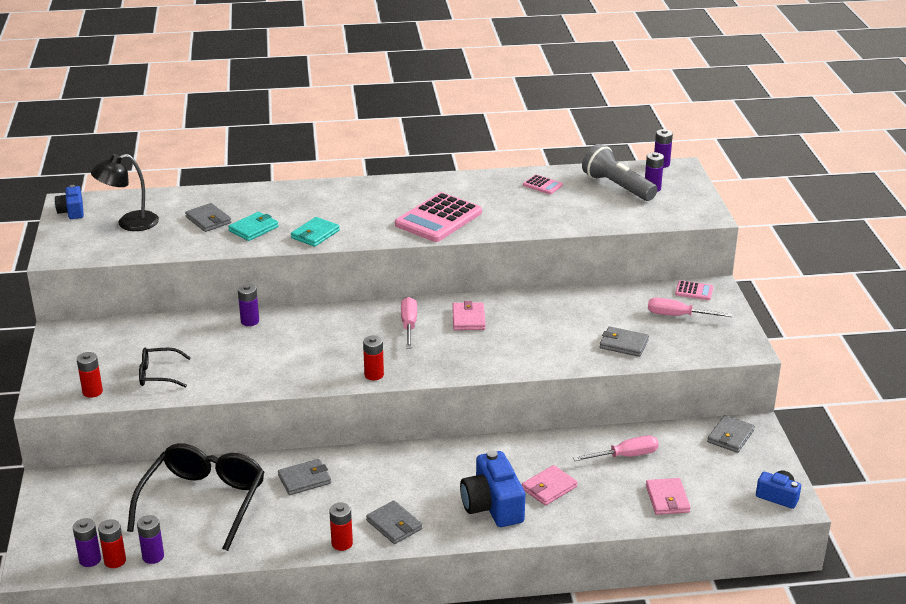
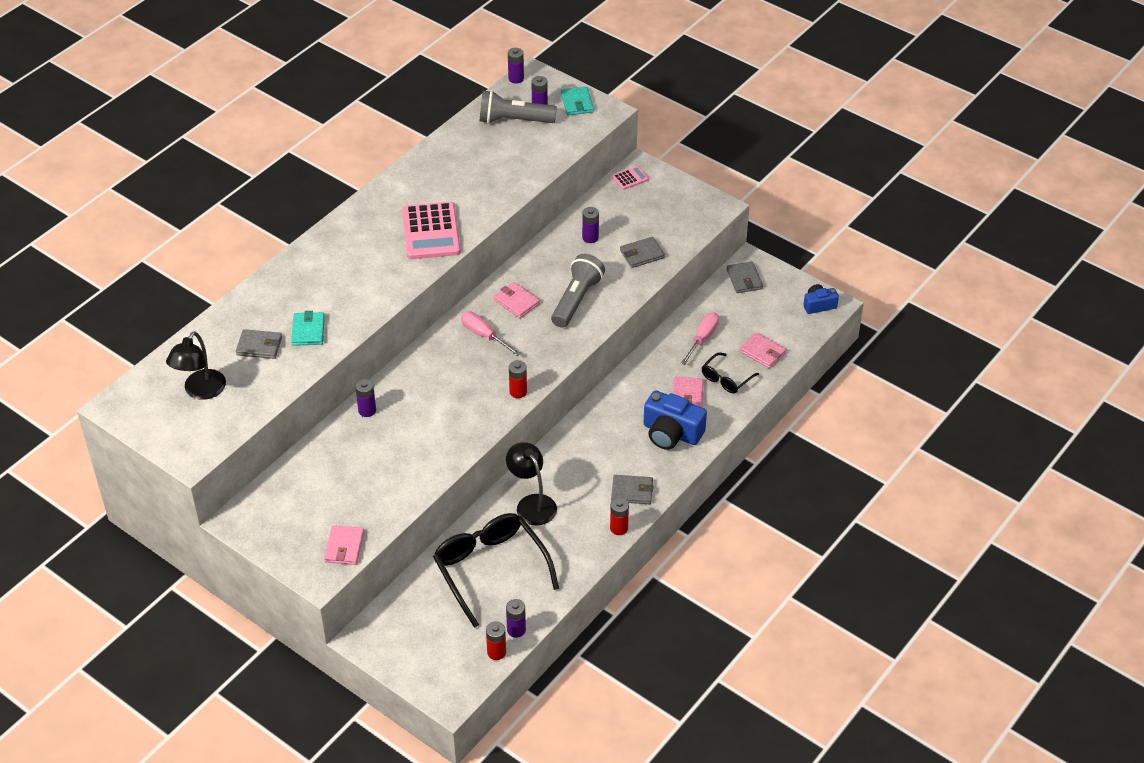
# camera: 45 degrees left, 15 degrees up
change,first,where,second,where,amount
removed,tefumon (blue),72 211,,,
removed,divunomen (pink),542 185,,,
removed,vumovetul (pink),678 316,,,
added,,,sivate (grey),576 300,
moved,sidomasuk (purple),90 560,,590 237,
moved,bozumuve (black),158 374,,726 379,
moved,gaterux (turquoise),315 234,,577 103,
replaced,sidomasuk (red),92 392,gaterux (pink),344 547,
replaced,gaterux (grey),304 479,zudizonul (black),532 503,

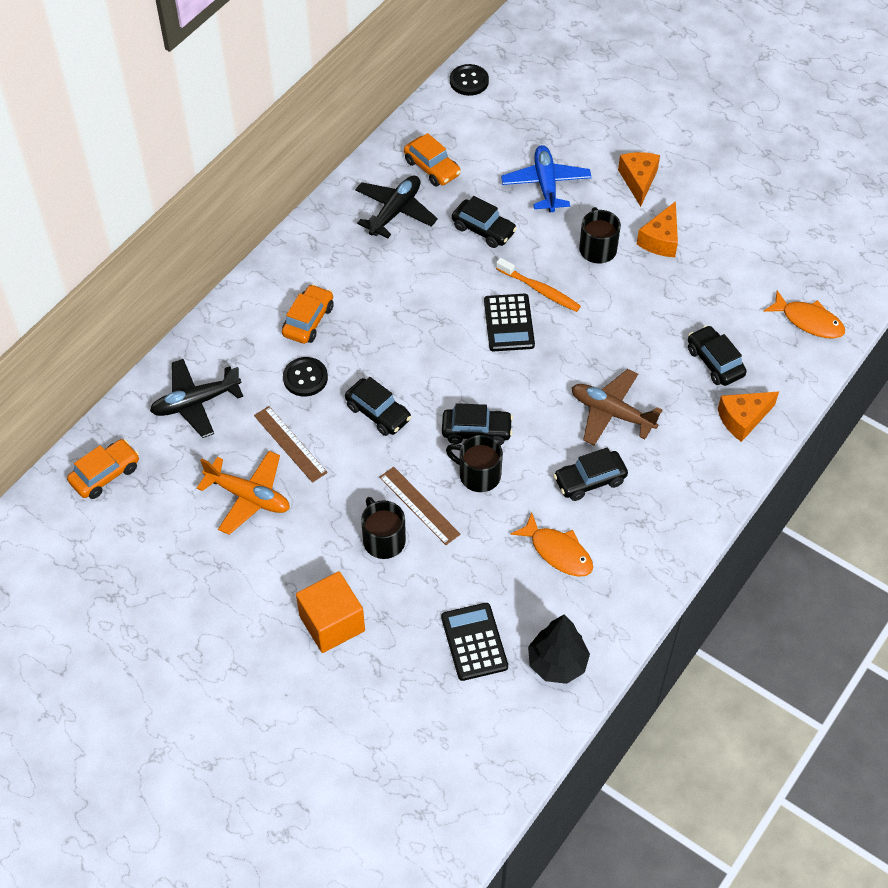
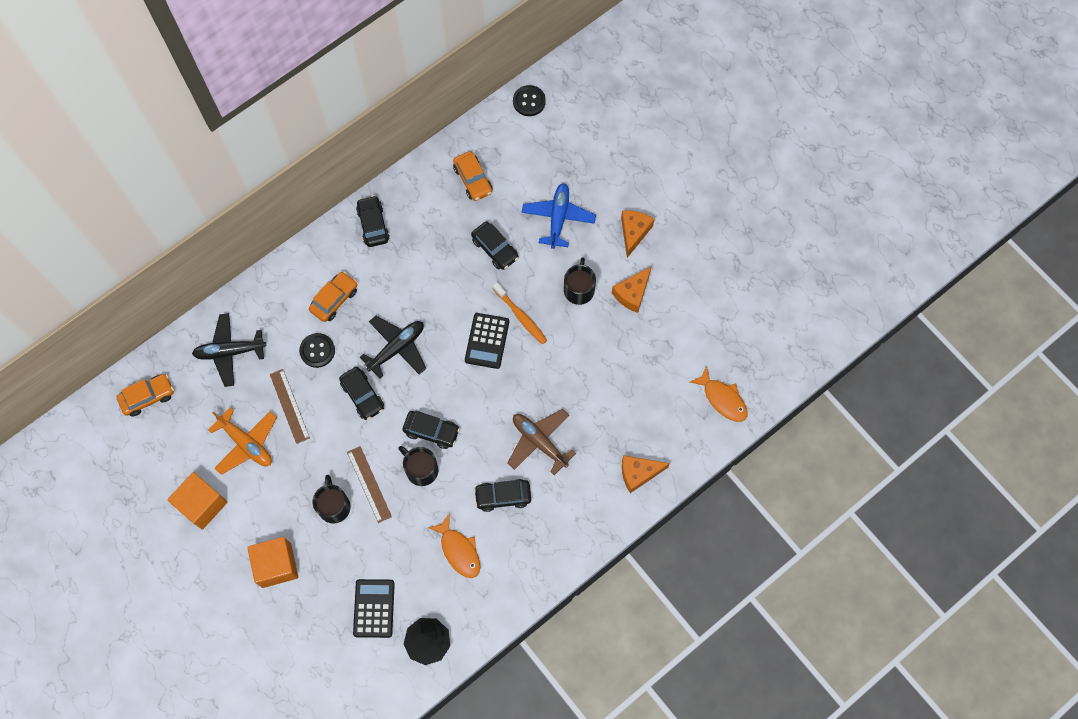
# camera: 15 degrees right, 15 degrees up
change,first,where,second,where,amount
added,,,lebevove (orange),202 504,
moved,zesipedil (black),395 211,,397 348,
moved,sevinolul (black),715 362,,373 225,

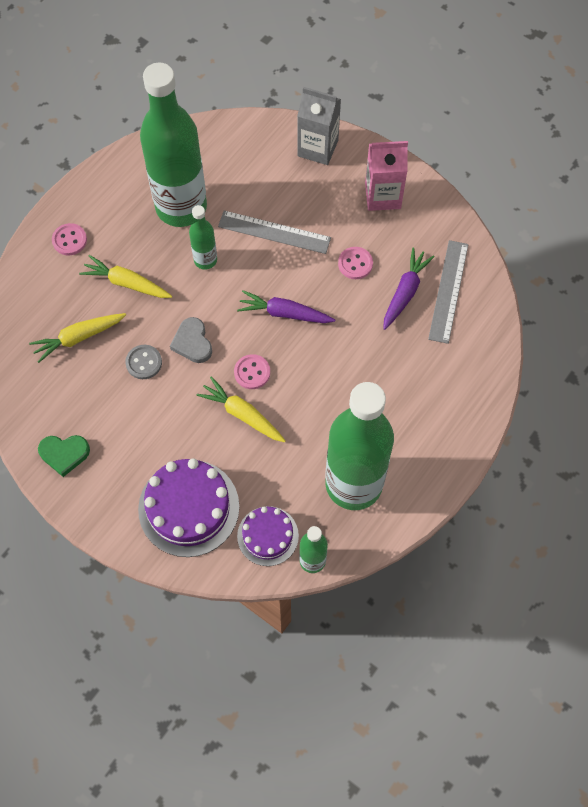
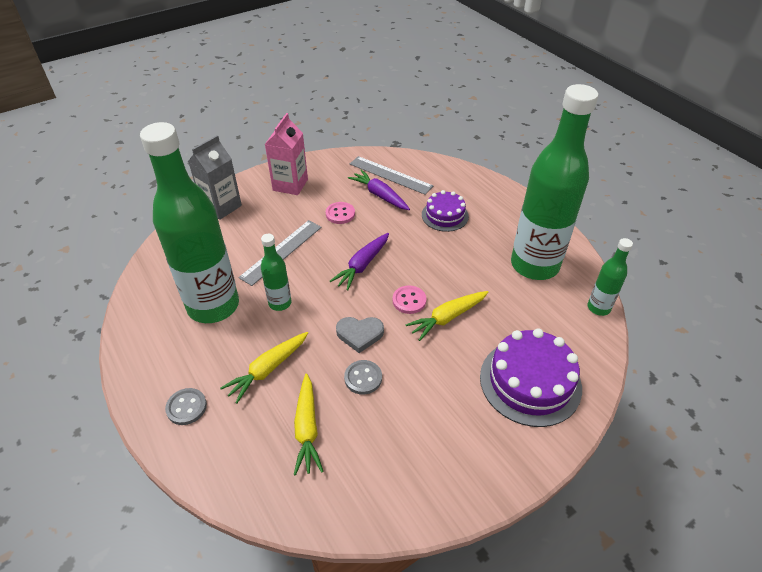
# camera: 70 degrees left, 20 degrees down
change,first,where,second,where,amount
removed,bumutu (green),64 454,,,
moved,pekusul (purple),268 536,,445 215,
recoloured,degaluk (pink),69 240,degaluk (grey),186 407,

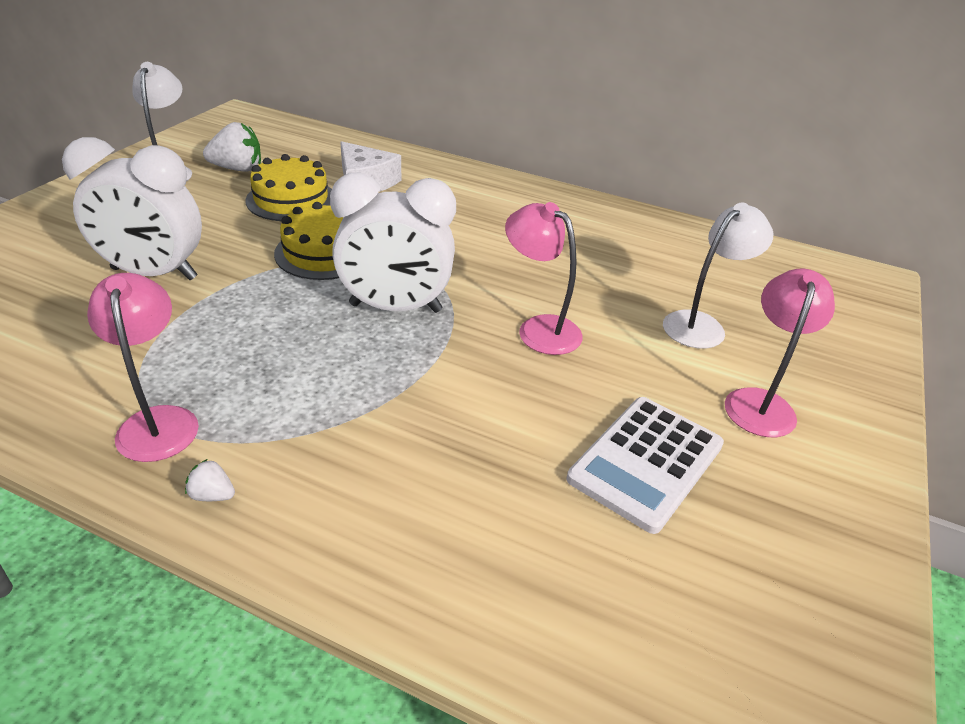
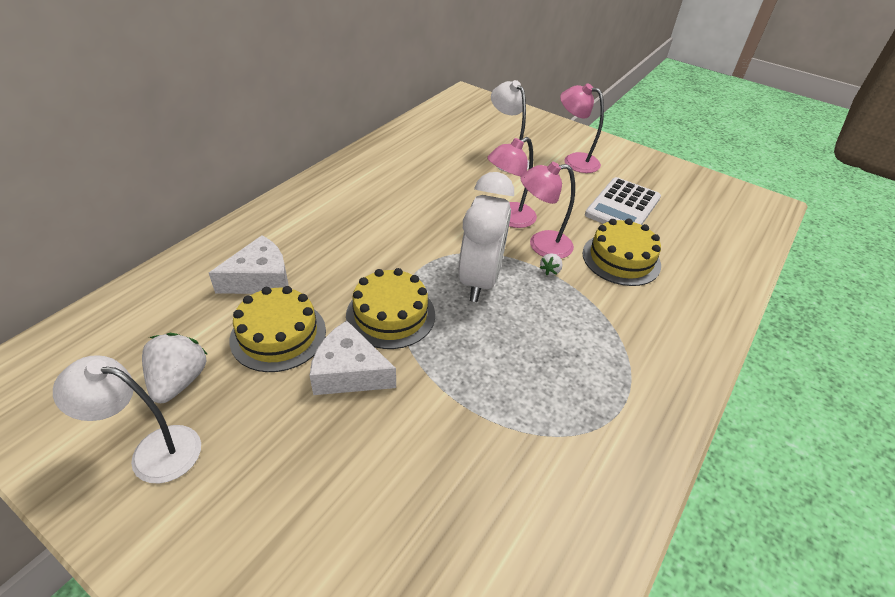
# camera: 80 degrees left, 5 degrees up
change,first,where,second,where,amount
removed,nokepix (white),154 274,,,
added,,,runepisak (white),349 372,
added,,,pekusul (yellow),621 259,
moved,zudizonul (pink),158 421,,541 245,
moved,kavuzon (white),212 495,,550 271,
turned,divunomen (white),646 462,,623 206,75 degrees clockwise

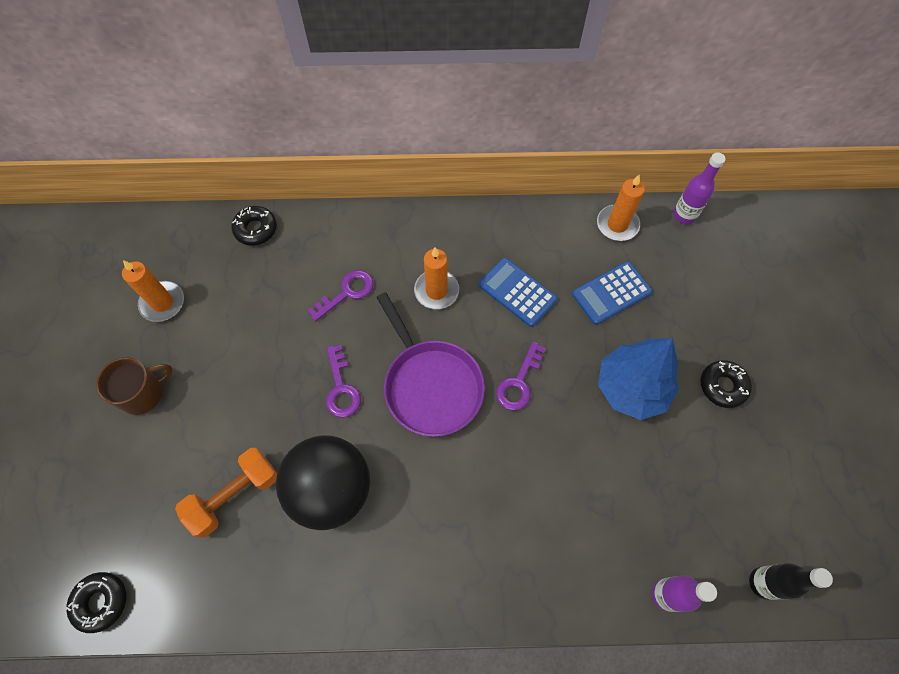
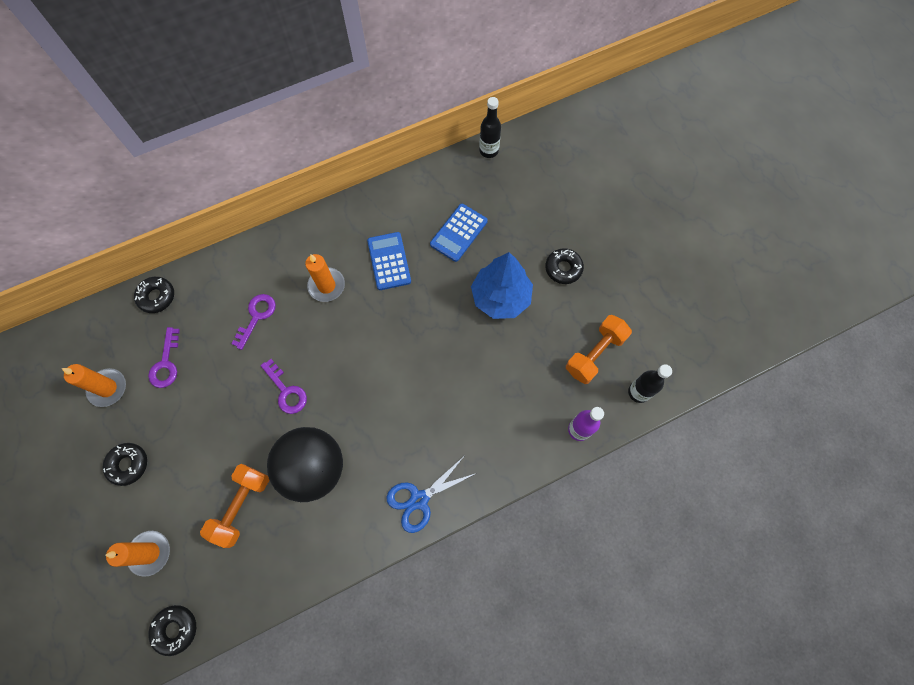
# camera: 25 degrees left, 5 degrees up
change,first,where,second,where,amount
removed,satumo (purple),431 386,,,
added,,,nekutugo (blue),419 499,
added,,,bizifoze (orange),594 354,
moved,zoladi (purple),519 383,,166 363,
moved,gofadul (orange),617 225,,150 553,
replaced,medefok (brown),143 393,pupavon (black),128 464,
recoloured,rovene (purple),684 215,rovene (black),488 150,
turned,divunomen (blue),517 292,,389 261,60 degrees clockwise

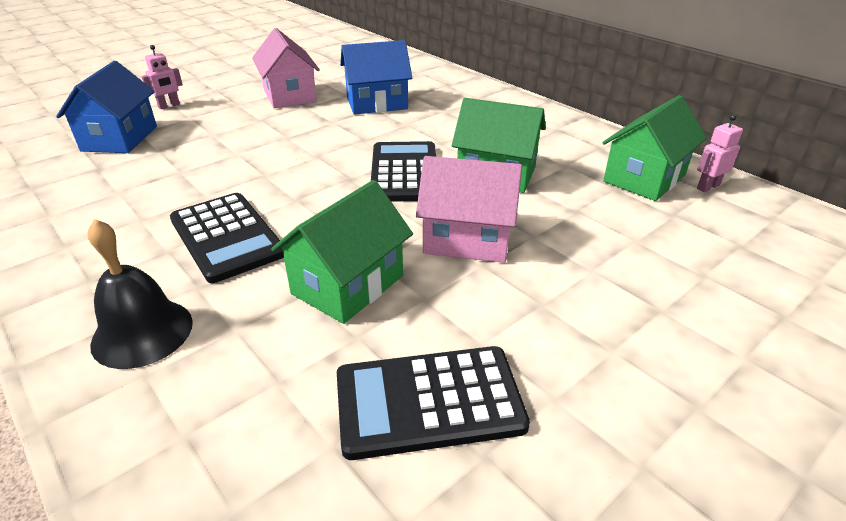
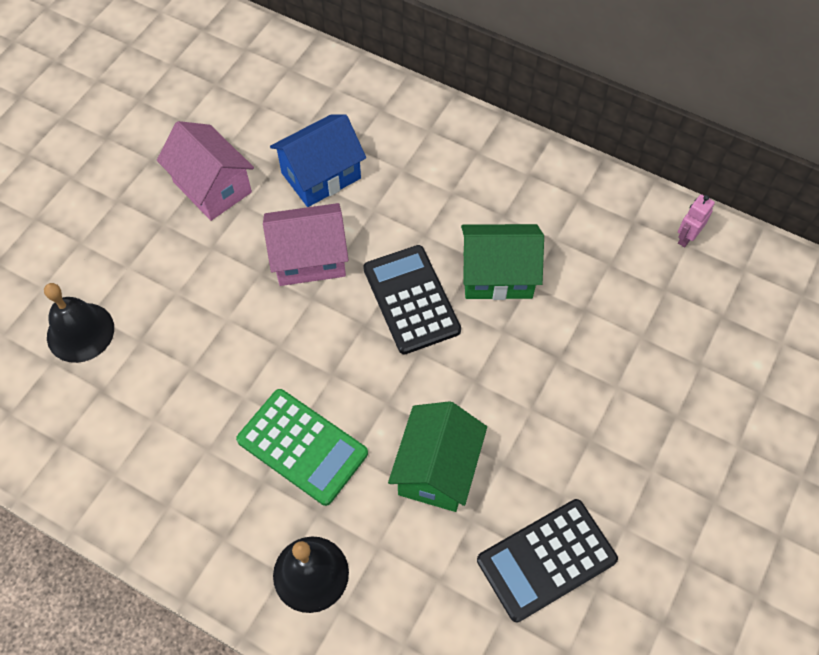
# camera: 20 degrees left, 25 degrees up
change,first,where,second,where,amount
removed,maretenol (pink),169 106,,,
removed,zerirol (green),644 178,,,
moved,zerirol (pink),467 239,,309 258,
replaced,zerirol (blue),120 138,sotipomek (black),80 332,
recoloured,divunomen (black),227 237,divunomen (green),302 446,

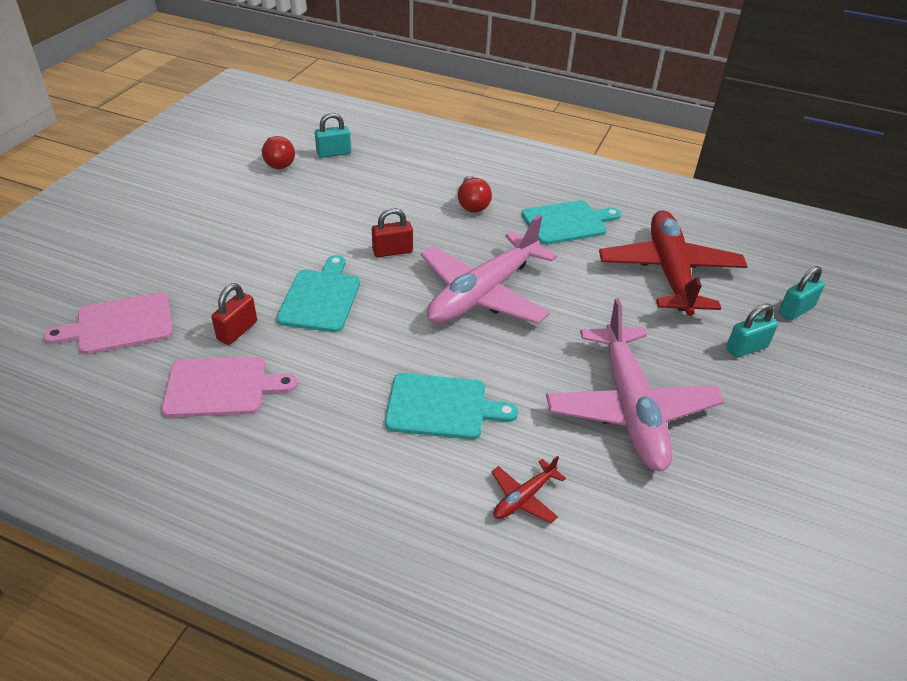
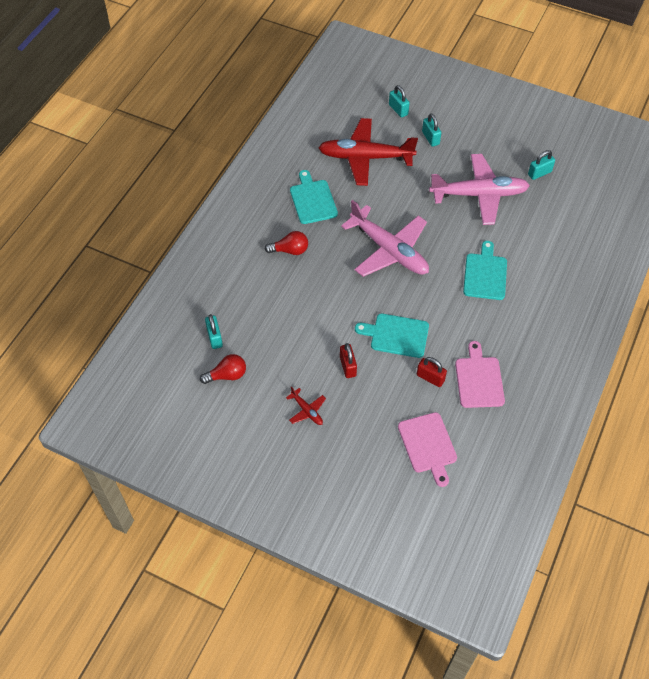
# camera: 85 degrees left, 15 degrees up
change,first,where,second,where,amount
added,,,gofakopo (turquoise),539 173,
moved,gofakopo (red),392 251,,348 366,
moved,zesipedil (red),524 498,,307 410,

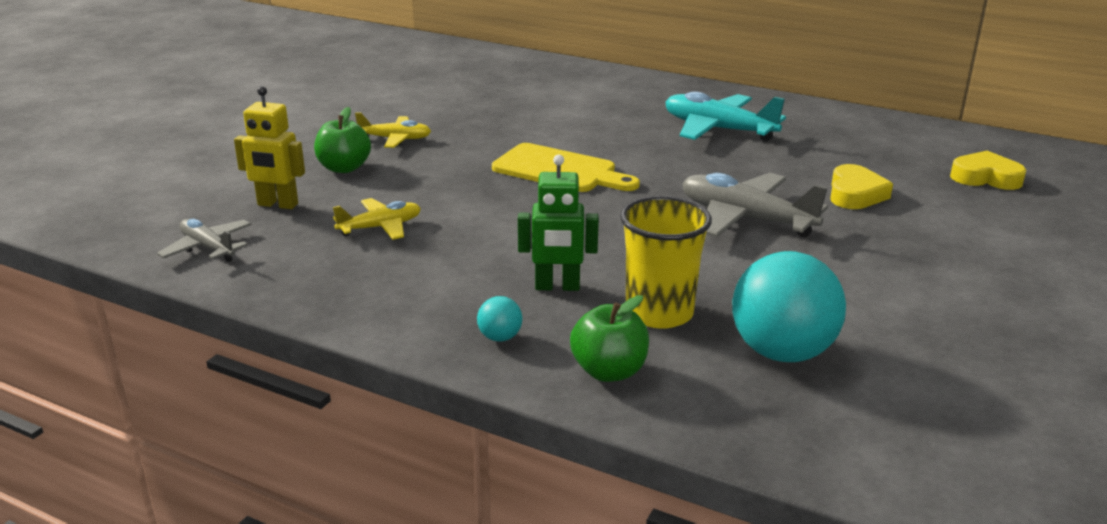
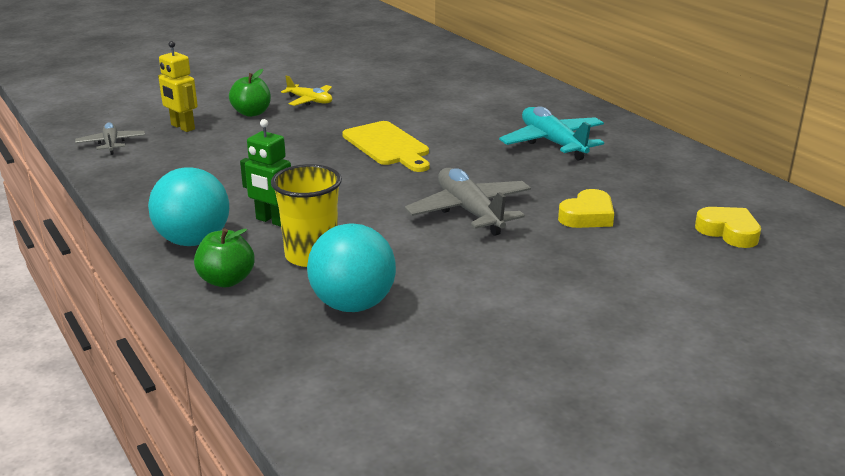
# camera: 30 degrees right, 0 degrees up
change,first,where,second,where,amount
removed,zesipedil (yellow),380 227,,,
resized,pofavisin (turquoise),500 337,,194 241,x2.36

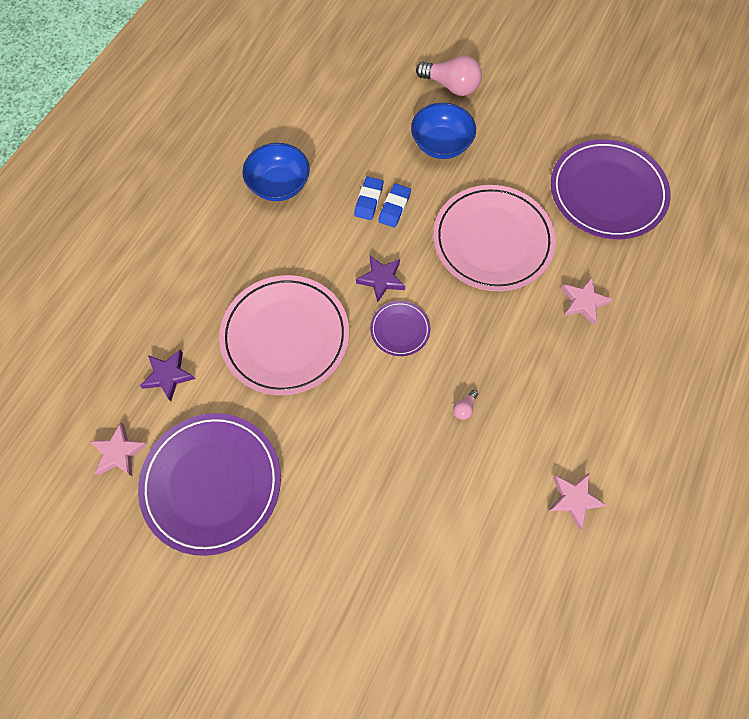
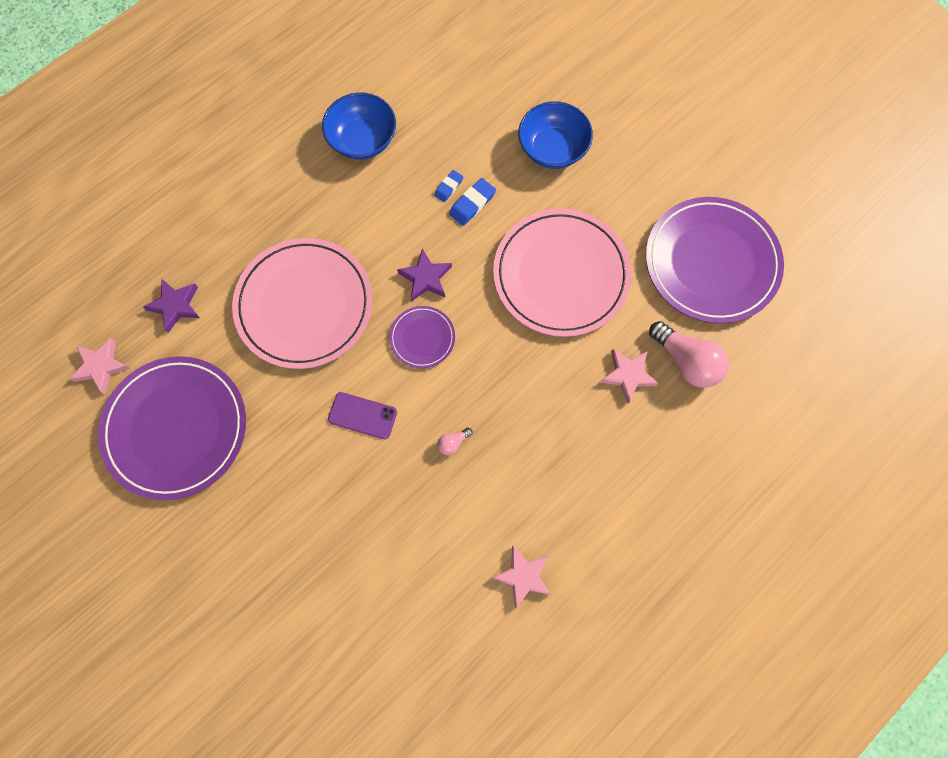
# camera: 20 degrees right, 5 degrees up
change,first,where,second,where,amount
added,,,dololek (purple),362 416,
moved,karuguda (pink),451 86,,686 361,
resized,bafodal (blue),369 200,,448 187,x0.66

